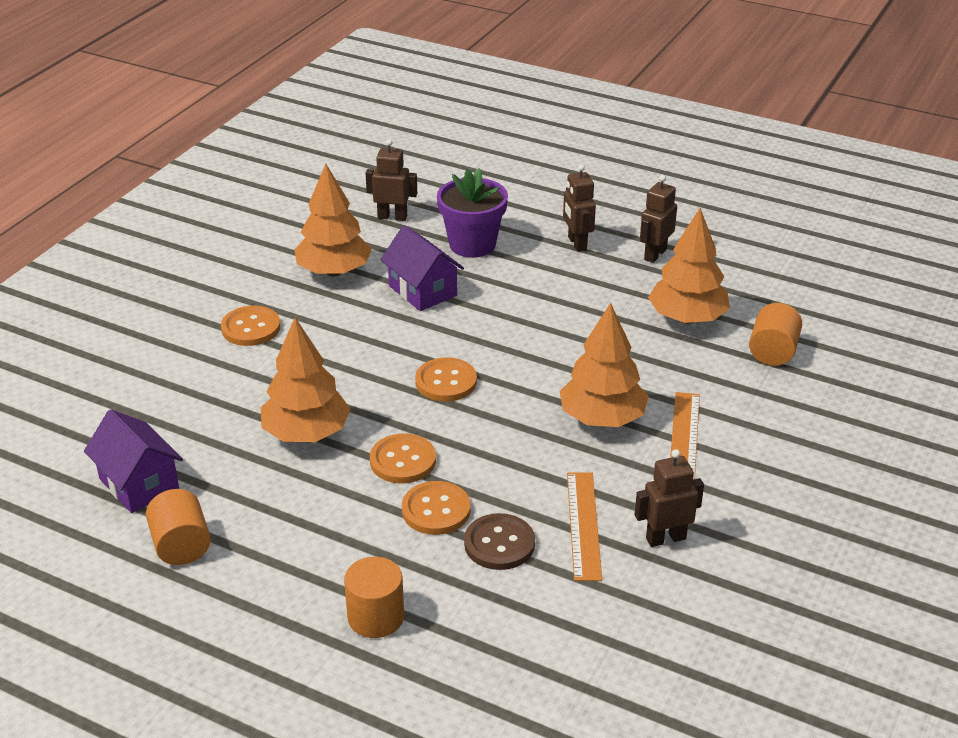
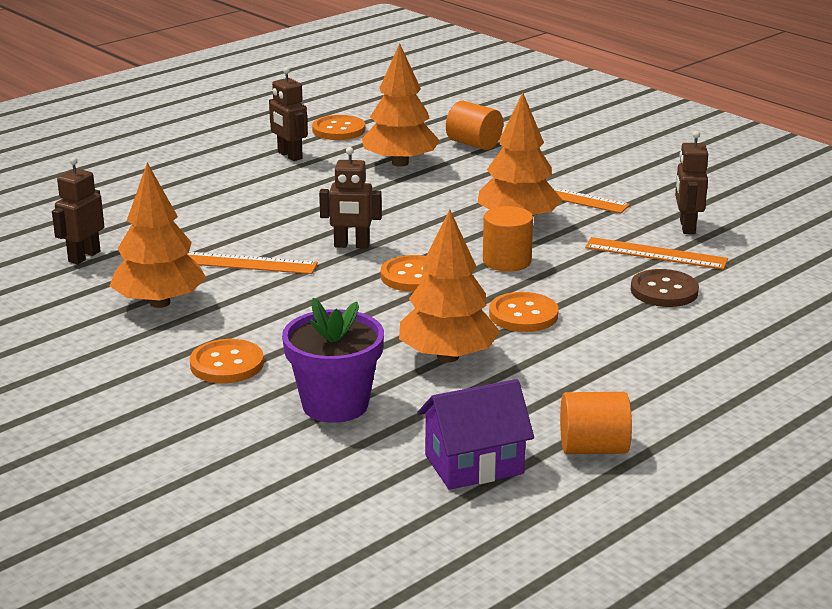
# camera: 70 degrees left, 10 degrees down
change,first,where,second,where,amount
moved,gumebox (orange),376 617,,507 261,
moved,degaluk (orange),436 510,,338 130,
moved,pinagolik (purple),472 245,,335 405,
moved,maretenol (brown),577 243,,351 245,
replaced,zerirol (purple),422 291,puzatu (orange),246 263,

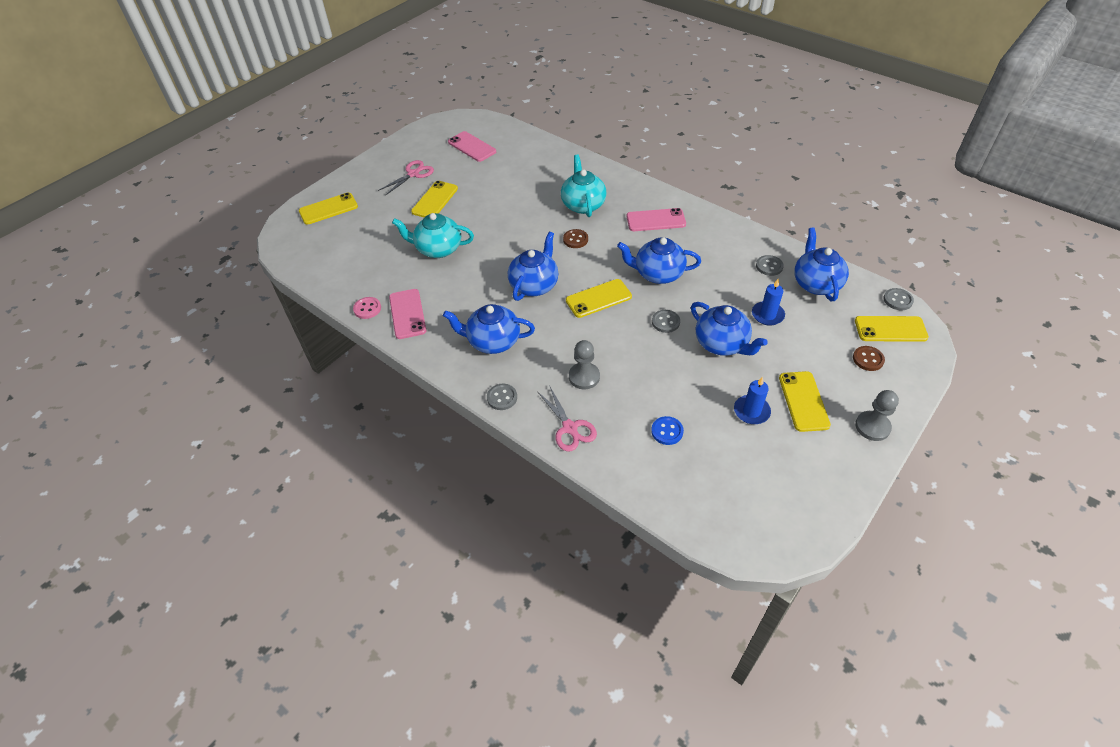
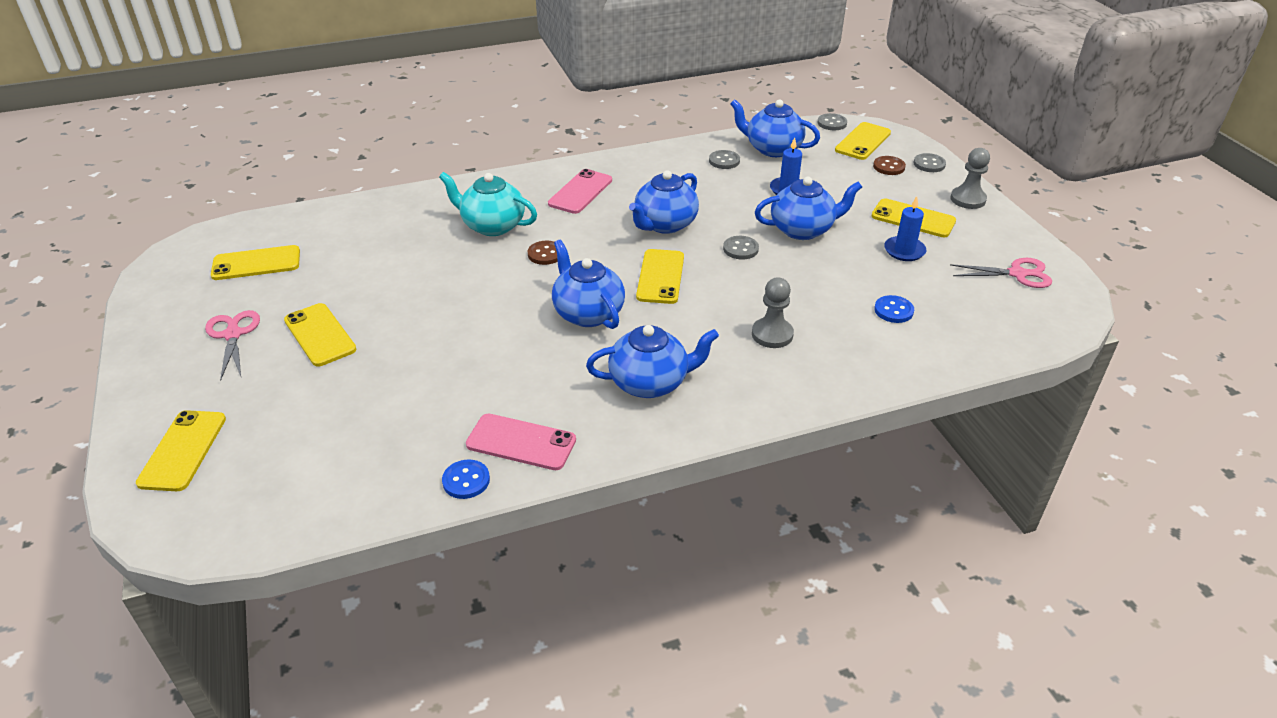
# camera: 60 degrees left, 10 degrees down
change,first,where,second,where,amount
removed,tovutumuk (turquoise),438 249,,,
moved,degaluk (grey),502 397,,929 164,
moved,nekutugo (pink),570 428,,1017 274,
recoloured,degaluk (pink),367 309,degaluk (blue),466 480,
recoloured,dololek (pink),472 147,dololek (yellow),256 263,
turned,tovutumuk (blue),493 341,,650 383,135 degrees counterclockwise

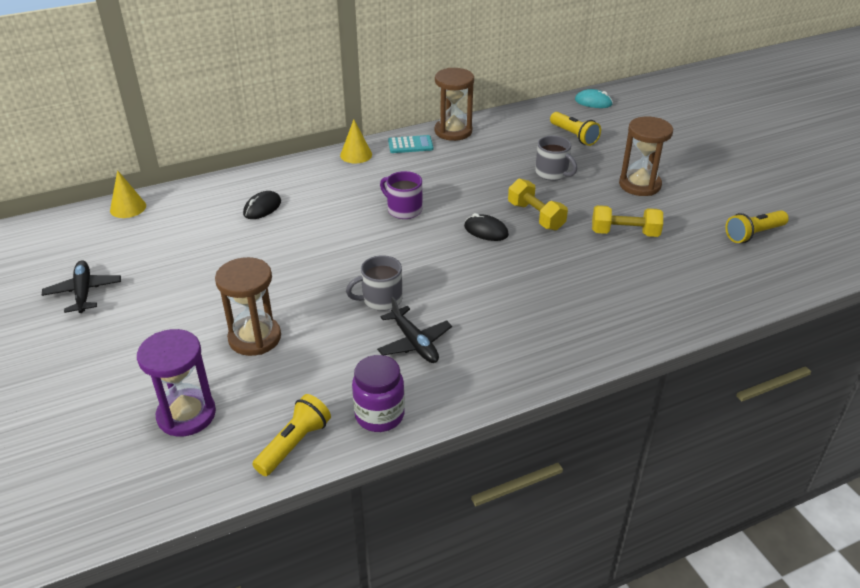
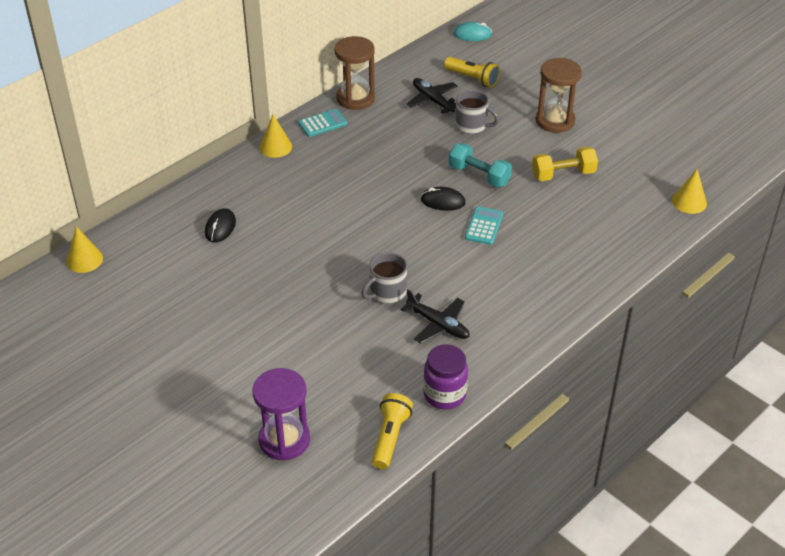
# camera: 20 degrees left, 5 degrees up
change,first,where,second,where,amount
removed,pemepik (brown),255 338,,,
removed,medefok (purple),403 209,,,
removed,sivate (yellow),753 234,,,
added,,,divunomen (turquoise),484 226,
added,,,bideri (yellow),689 202,
moved,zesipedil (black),84 292,,432 100,
recoloured,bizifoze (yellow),536 216,bizifoze (turquoise),479 175,

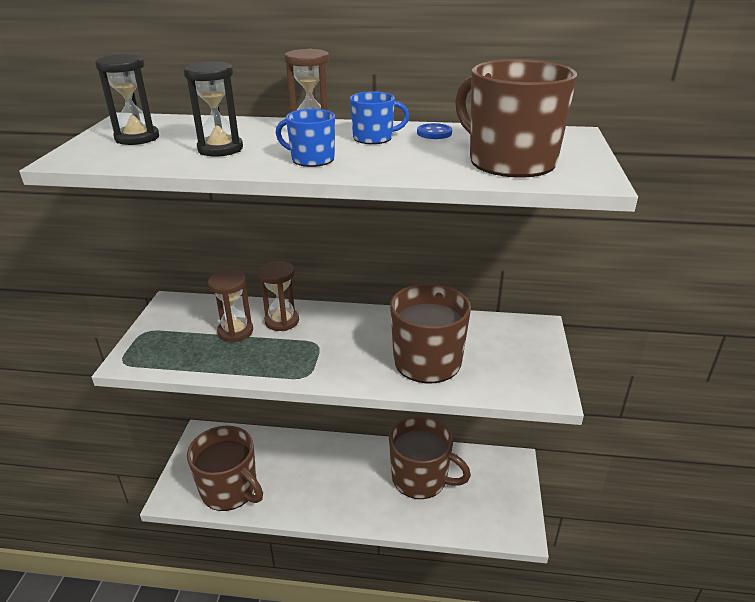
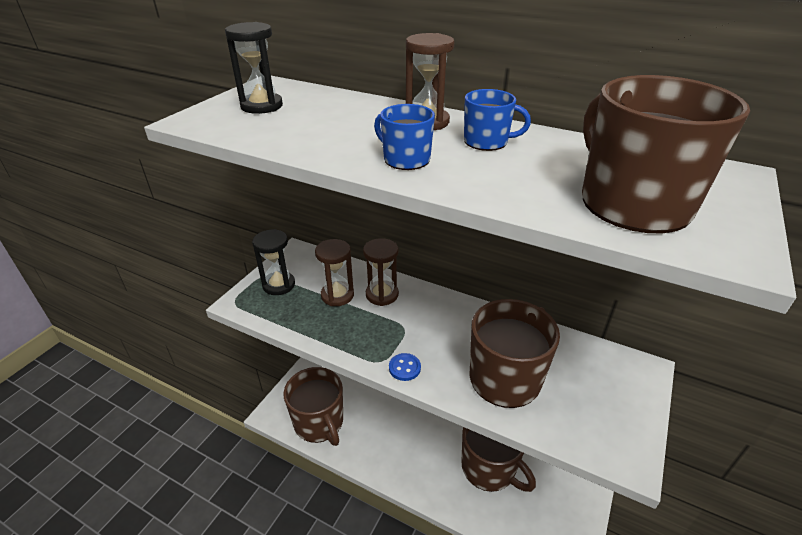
# camera: 20 degrees right, 5 degrees up
change,first,where,second,where,amount
moved,pemepik (black),220 149,,279 285,
moved,degaluk (blue),434 133,,404 368,

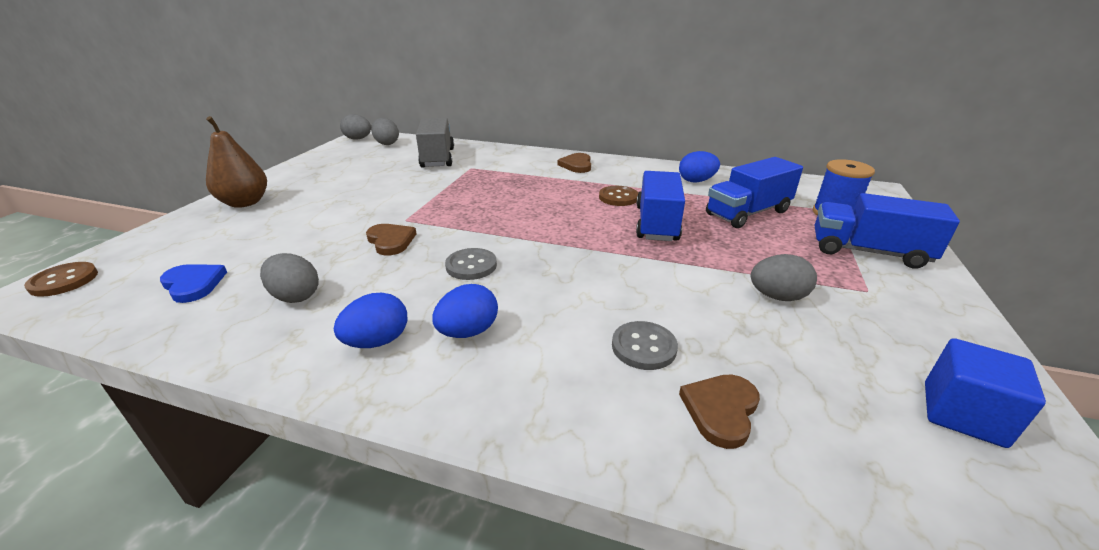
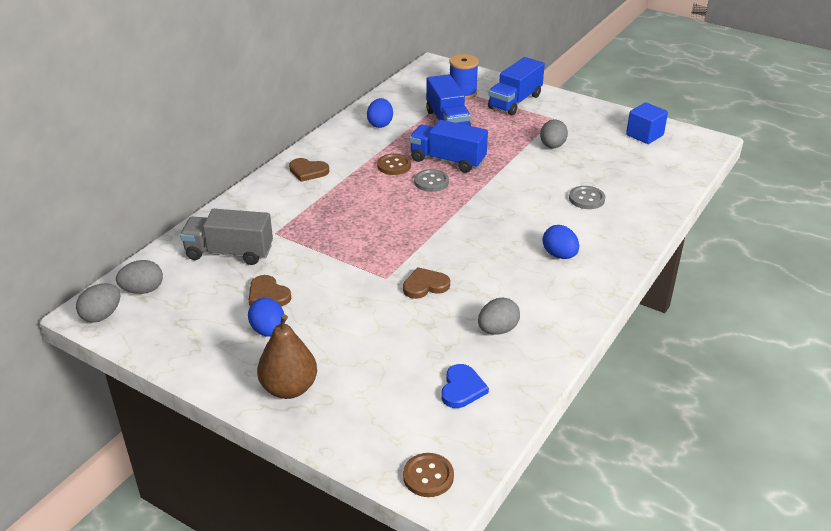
# camera: 75 degrees left, 5 degrees up
change,first,where,second,where,amount
moved,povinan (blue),377 341,,268 331,
moved,degaluk (grey),471 266,,431 182,
moved,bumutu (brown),721 410,,268 294,
turned,bumutu (blue),193 284,,462 388,135 degrees clockwise

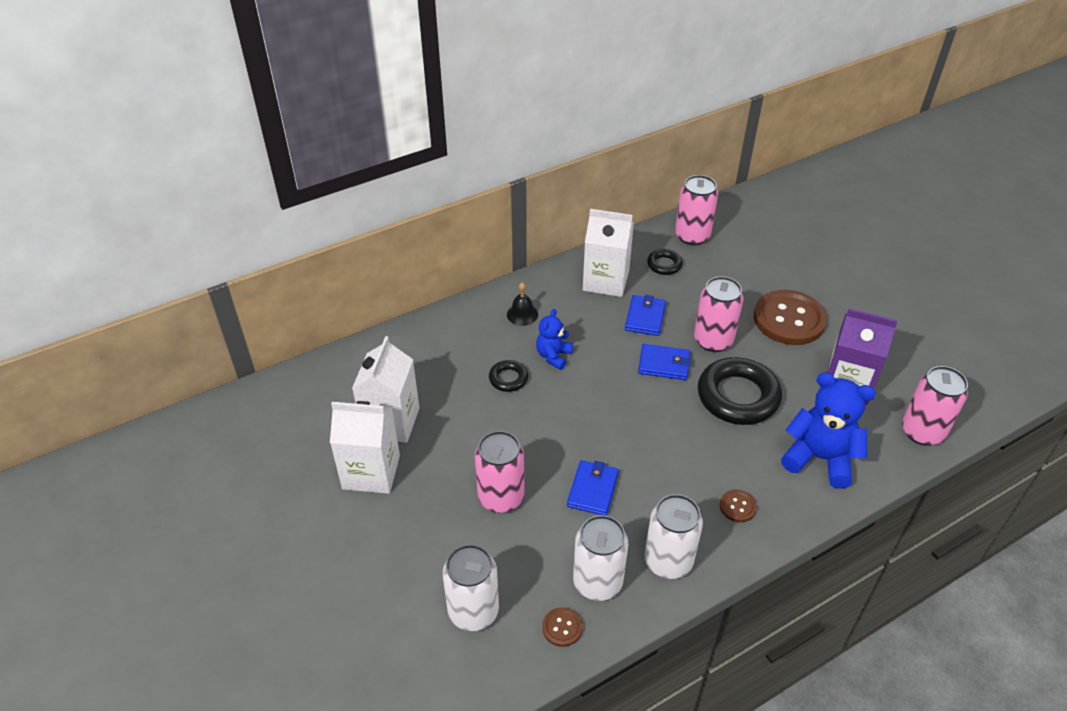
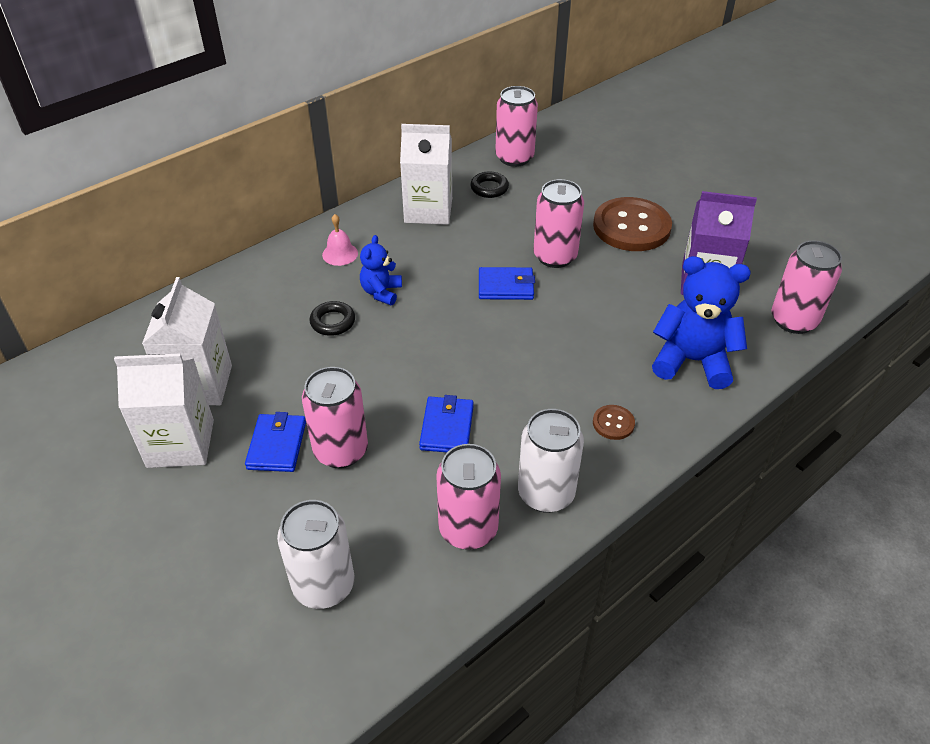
# camera: 10 degrees left, 0 degrees up
change,first,where,second,where,amount
removed,degaluk (brown),562 628,,,
removed,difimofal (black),738 396,,,
moved,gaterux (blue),645 317,,277 445,
recoloured,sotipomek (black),522 314,sotipomek (pink),340 254,
recoloured,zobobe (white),597 582,zobobe (pink),468 529,

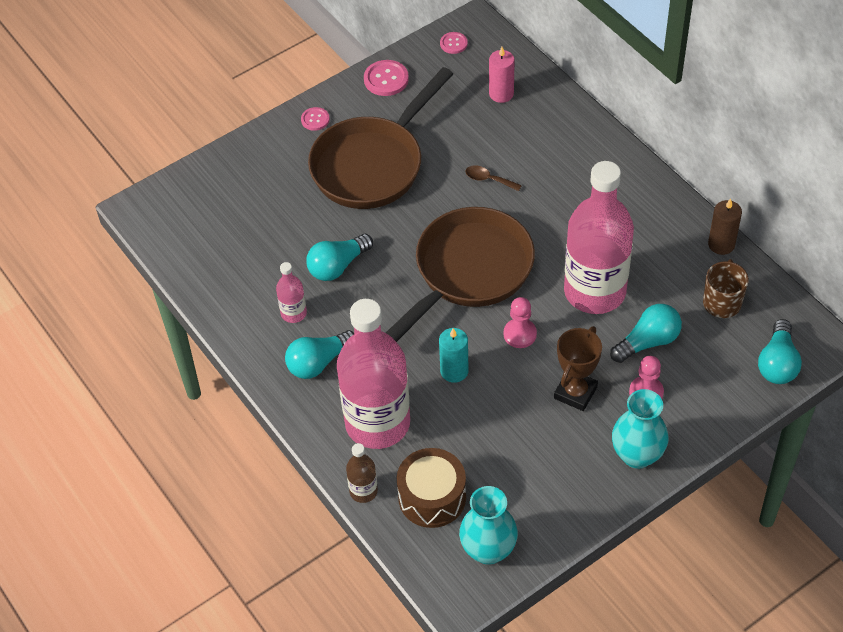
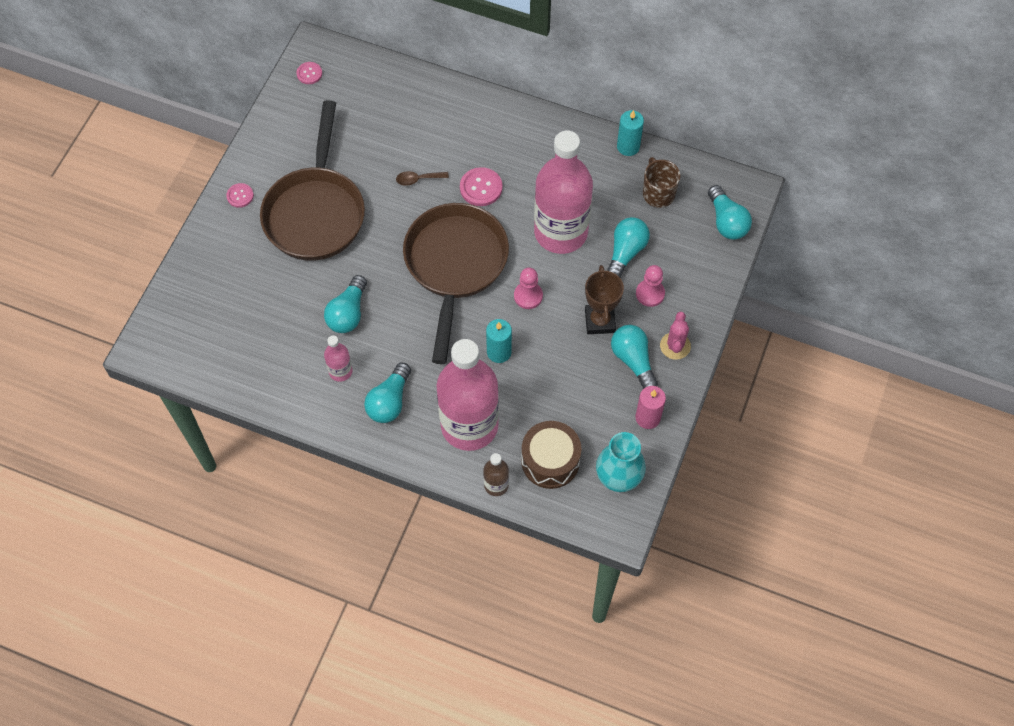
# camera: 35 degrees left, 10 degrees up
change,first,where,second,where,amount
added,,,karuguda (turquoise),633 360,
moved,degaluk (pink),386 79,,481 188,
moved,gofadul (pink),501 94,,647 417,
replaced,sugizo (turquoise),637 455,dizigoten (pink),675 346,
recoloured,gofadul (brown),721 244,gofadul (turquoise),628 146,

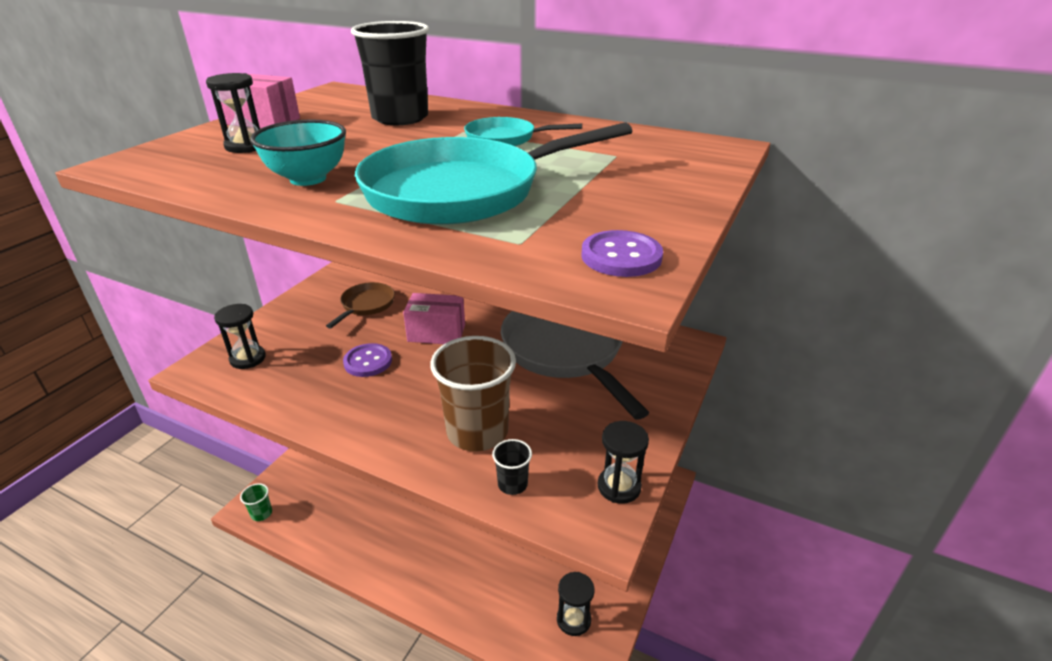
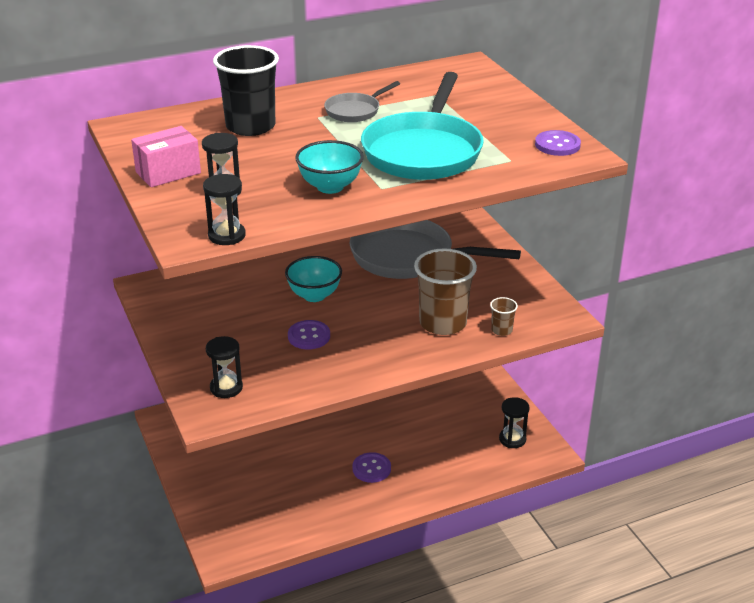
# camera: 50 degrees left, 0 degrees up
change,first,where,second,where,amount
removed,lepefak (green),261 513,,,
removed,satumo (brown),366 305,,,
added,,,degaluk (purple),371 469,
moved,pemepik (black),619 486,,227 235,
replaced,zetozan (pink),436 333,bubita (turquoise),314 295,
recoloured,satumo (turquoise),505 139,satumo (grey),355 111,
recoloured,lepefak (black),512 484,lepefak (brown),501 330,

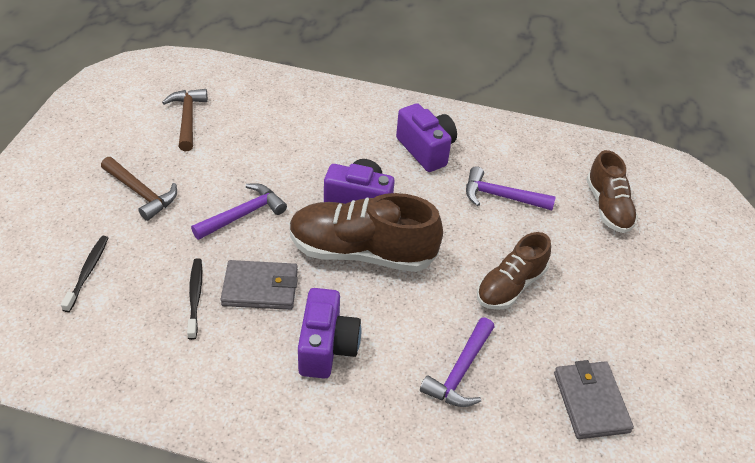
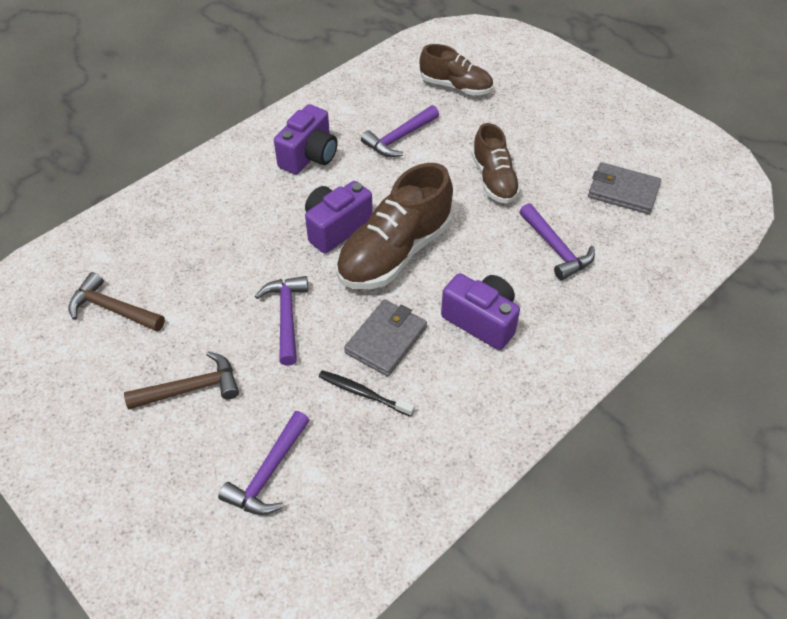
# camera: 55 degrees left, 5 degrees up
change,first,where,second,where,amount
replaced,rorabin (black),88 272,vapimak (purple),268 473,
turned,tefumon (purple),426 150,,309 156,120 degrees clockwise

